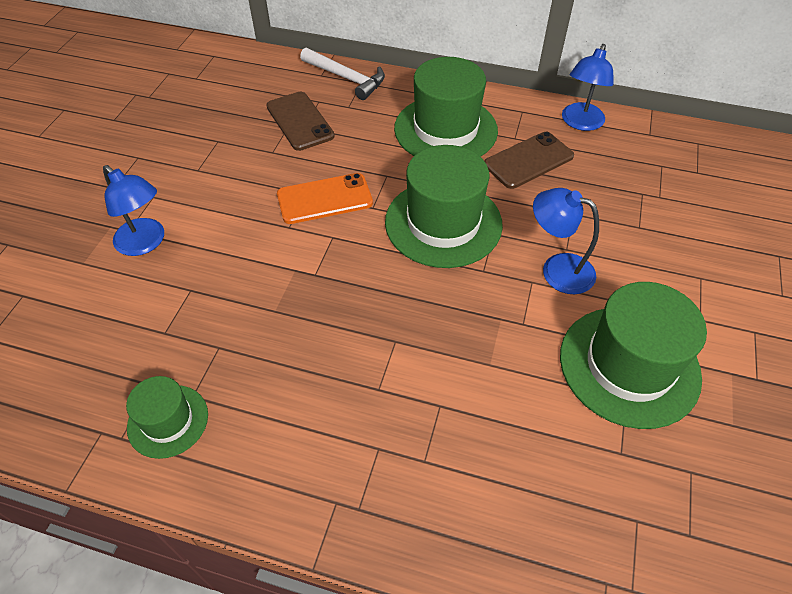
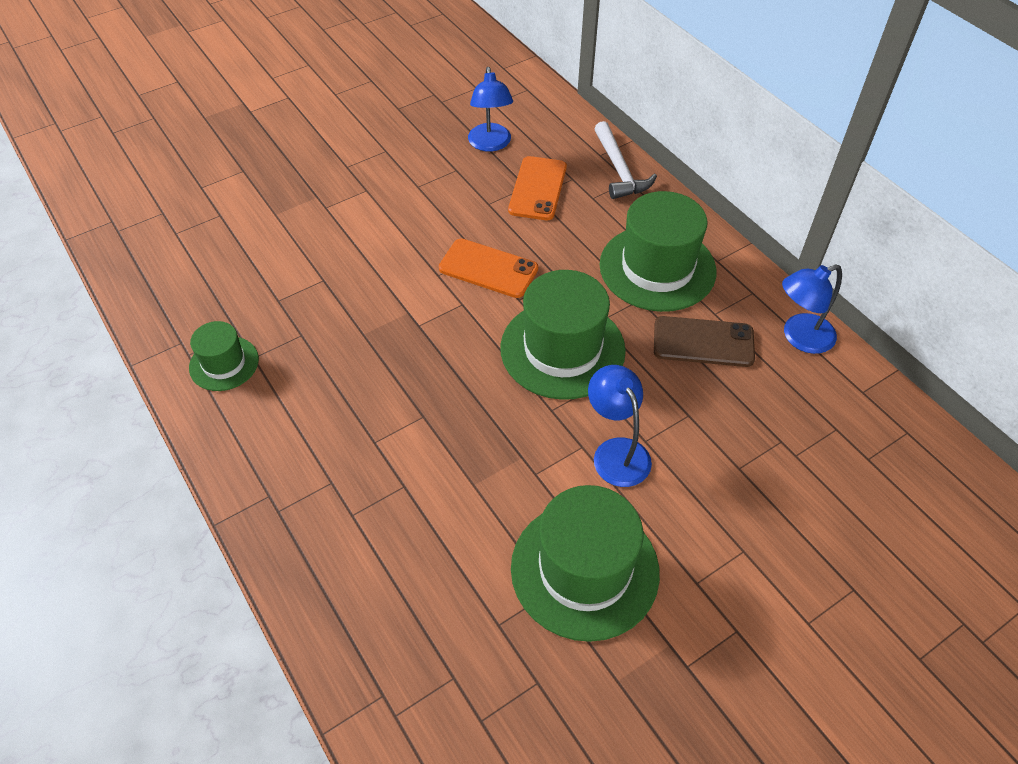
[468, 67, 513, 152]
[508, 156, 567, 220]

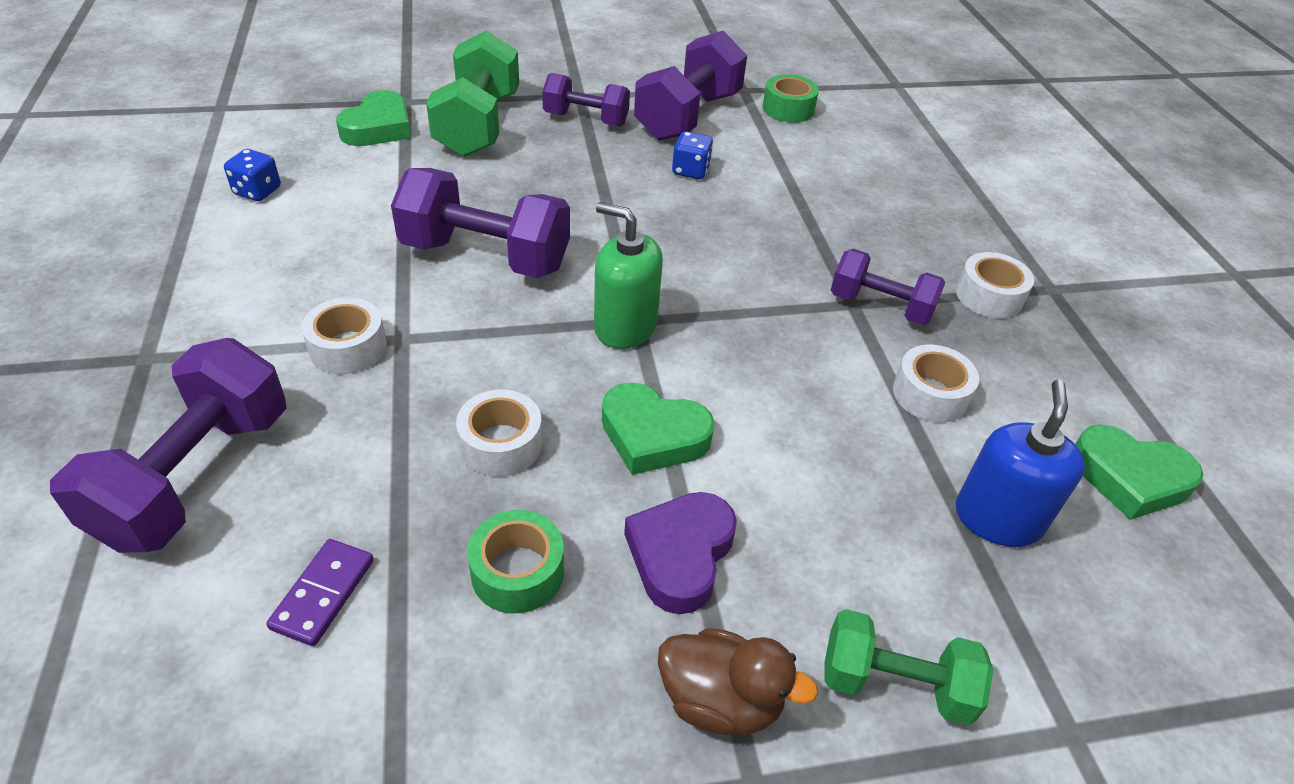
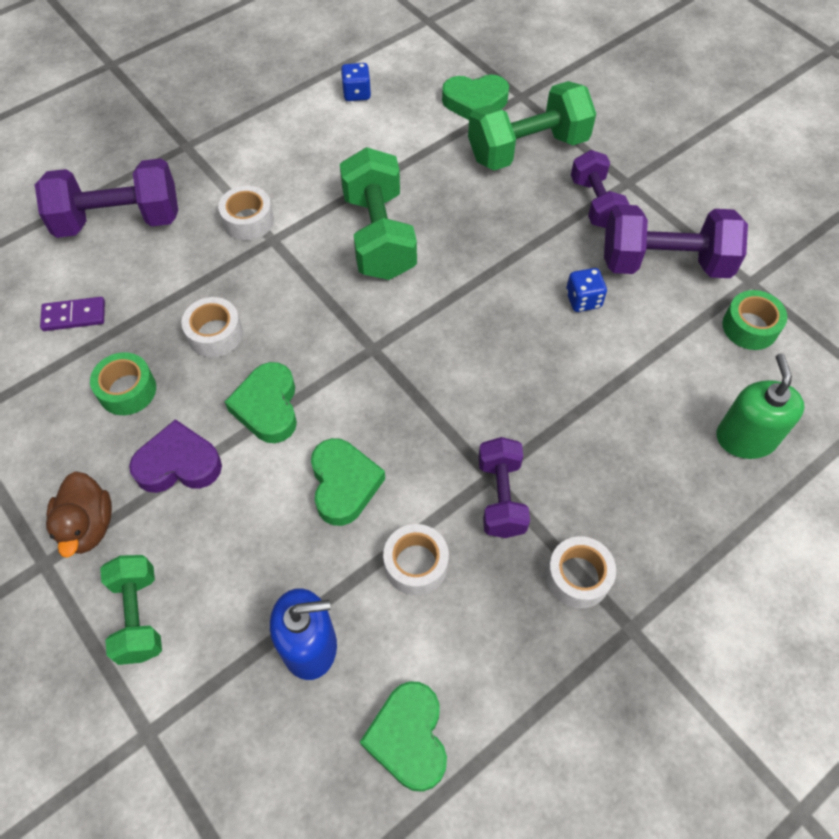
[311, 438, 385, 526]
[716, 353, 805, 459]
[340, 147, 417, 280]

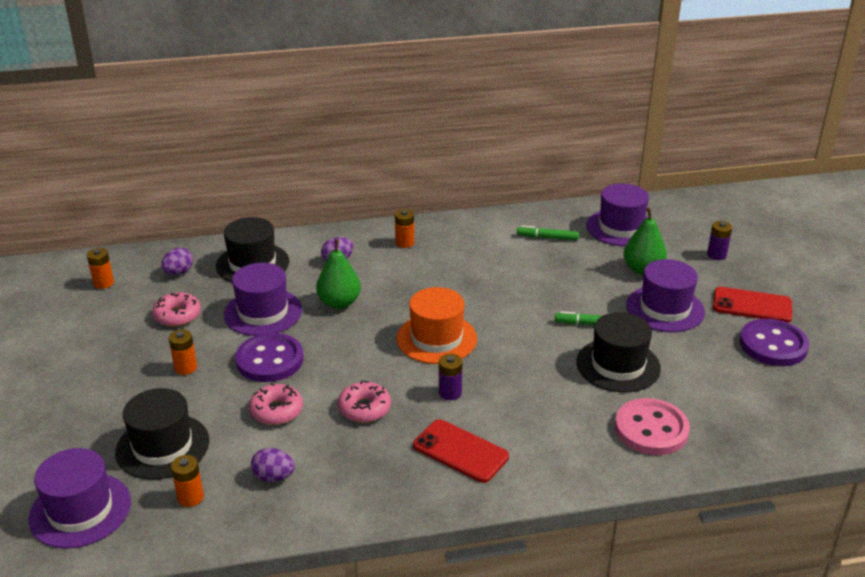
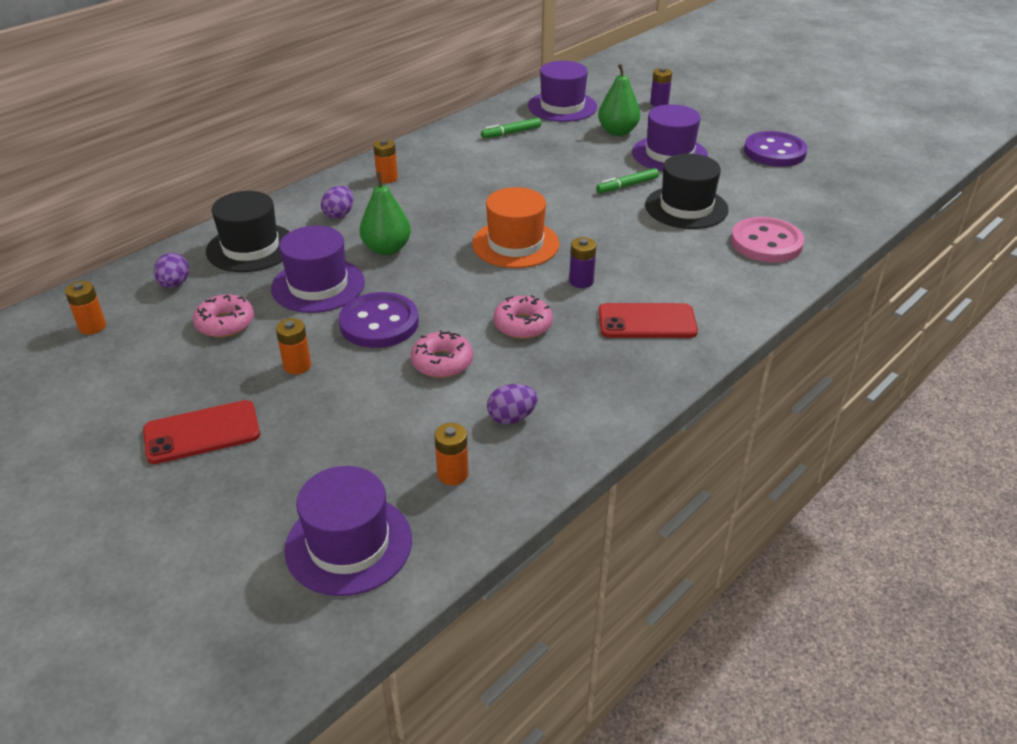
[115, 388, 209, 480] (first image)
[143, 400, 260, 464]

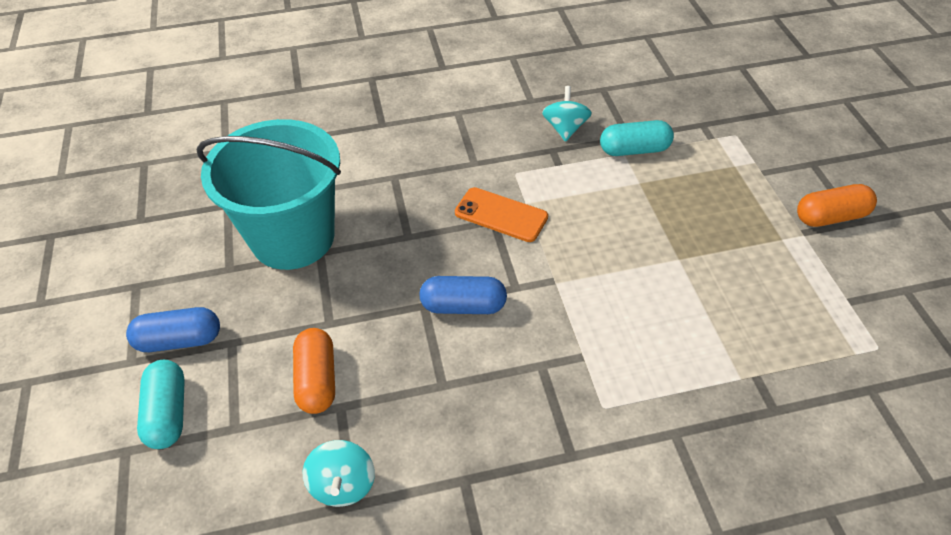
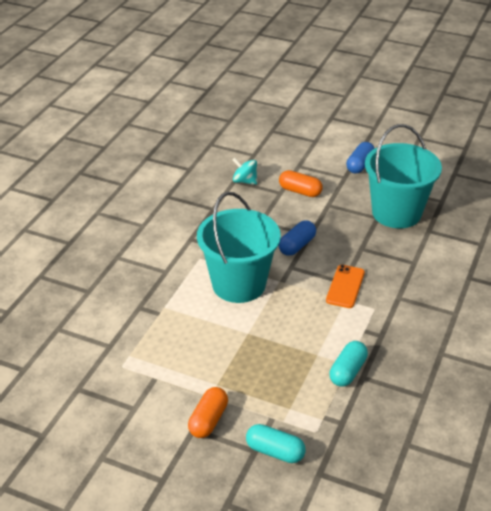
[542, 86, 592, 142] (first image)
[197, 192, 281, 303]
[246, 424, 306, 463]
[326, 265, 365, 308]

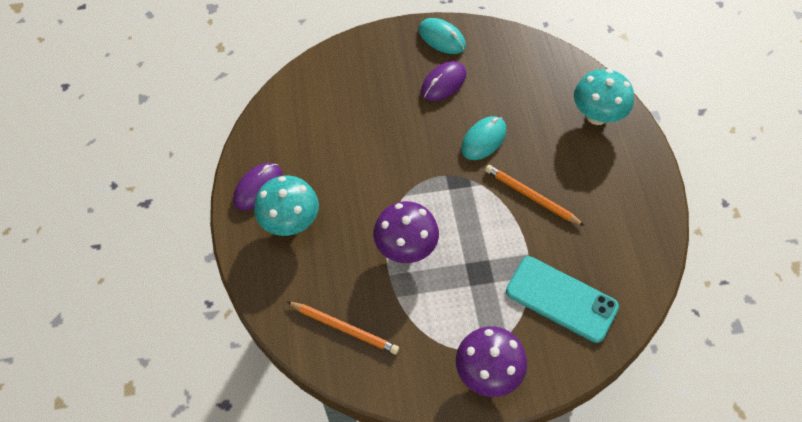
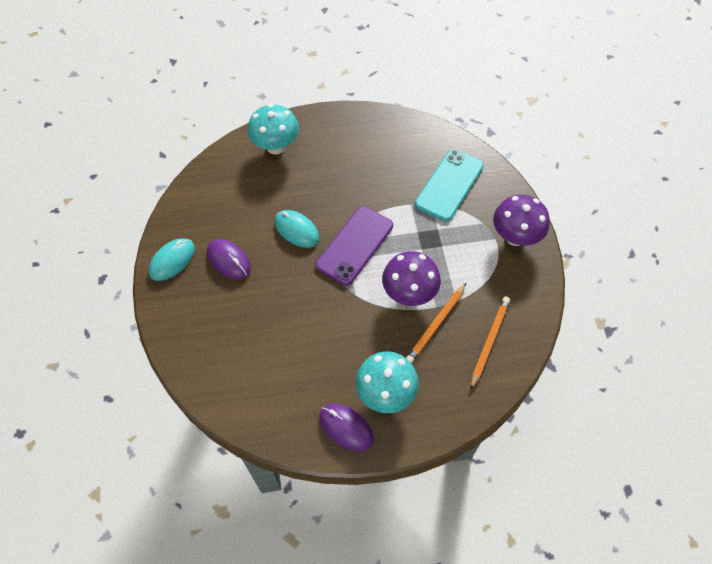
[316, 206, 393, 286]
[406, 283, 466, 363]

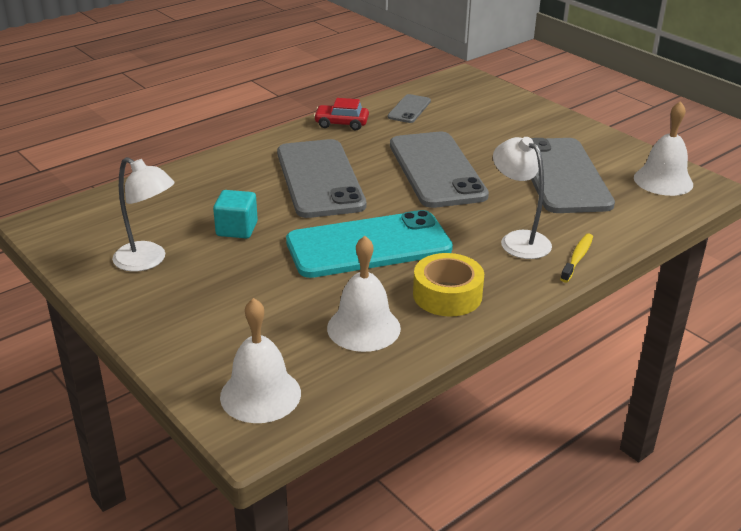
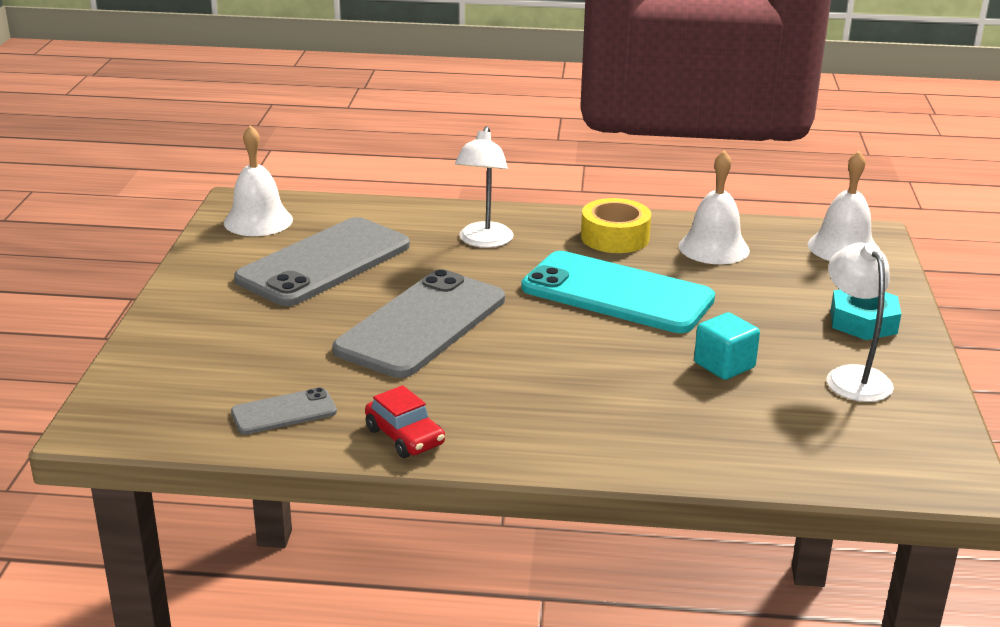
[277, 139, 366, 218] (first image)
[560, 233, 593, 283] (first image)
[830, 289, 901, 340]

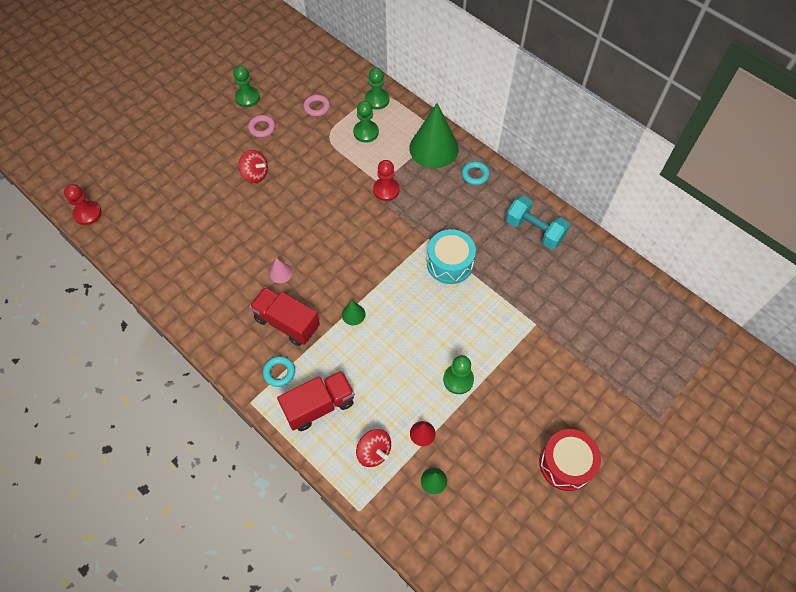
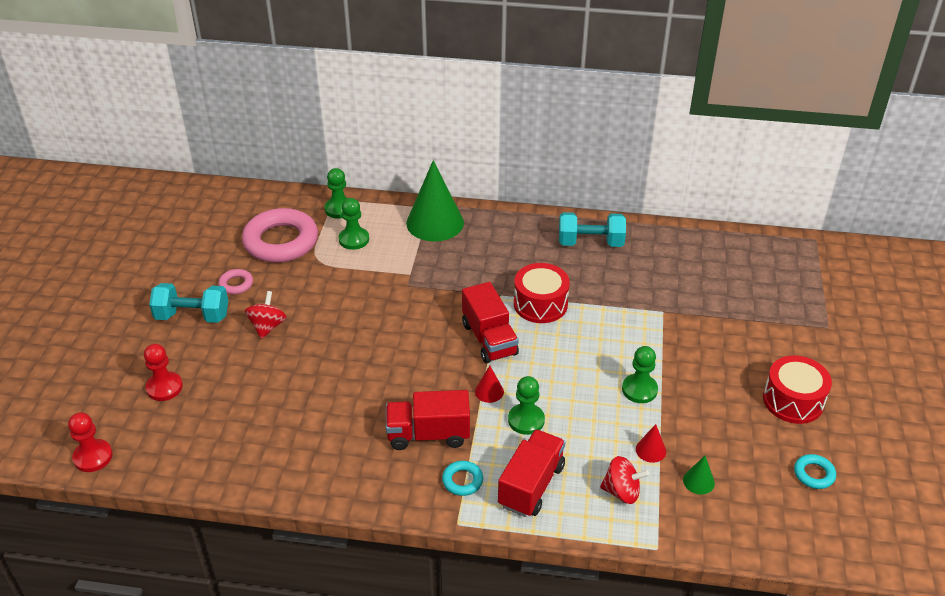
[269, 258, 293, 283] (first image)
[149, 283, 228, 323]
[462, 282, 519, 363]
[508, 376, 545, 435]
[144, 344, 183, 401]
[794, 454, 836, 489]
[475, 366, 504, 403]
[514, 263, 570, 323]
[245, 291, 287, 339]
[242, 208, 318, 263]

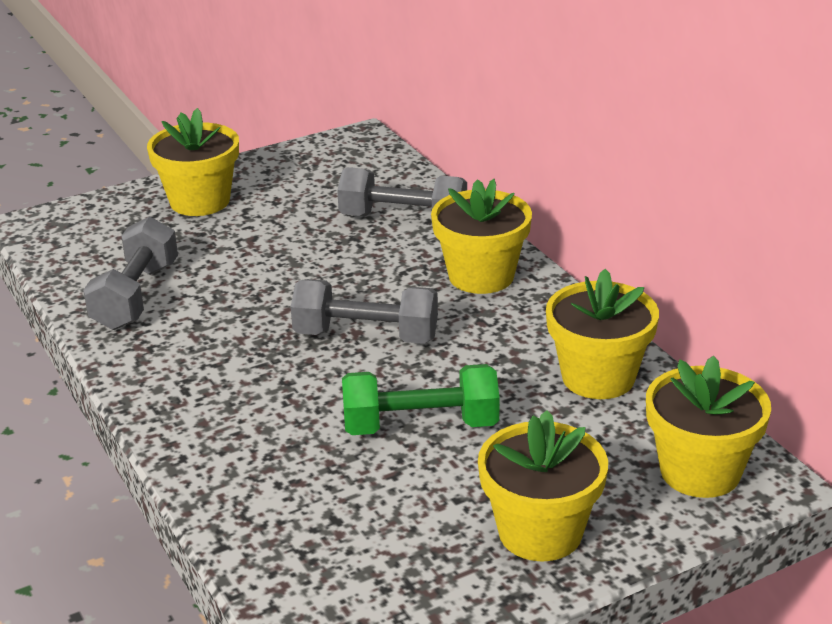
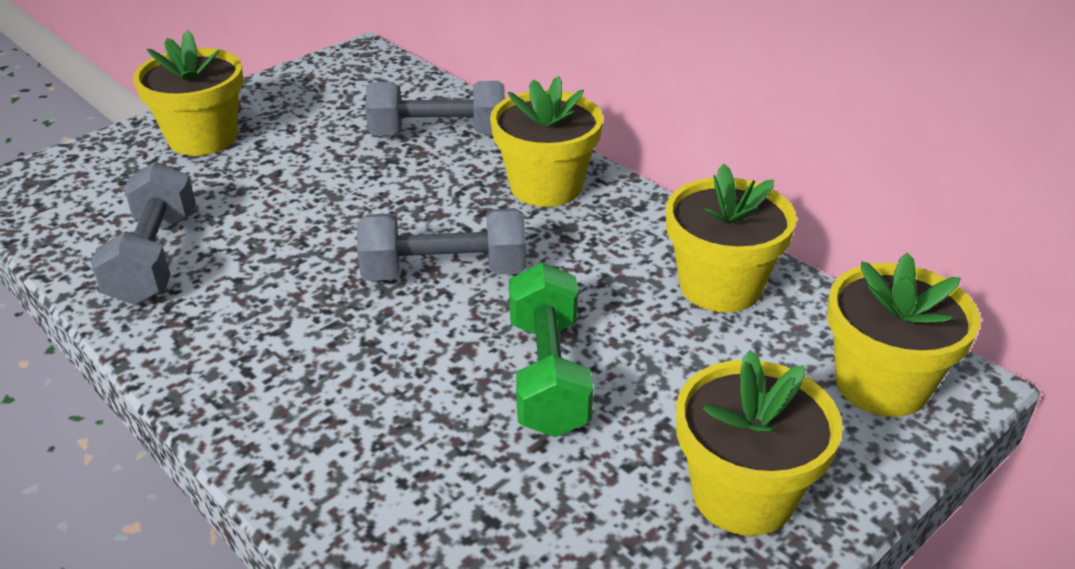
[509, 262, 593, 437]

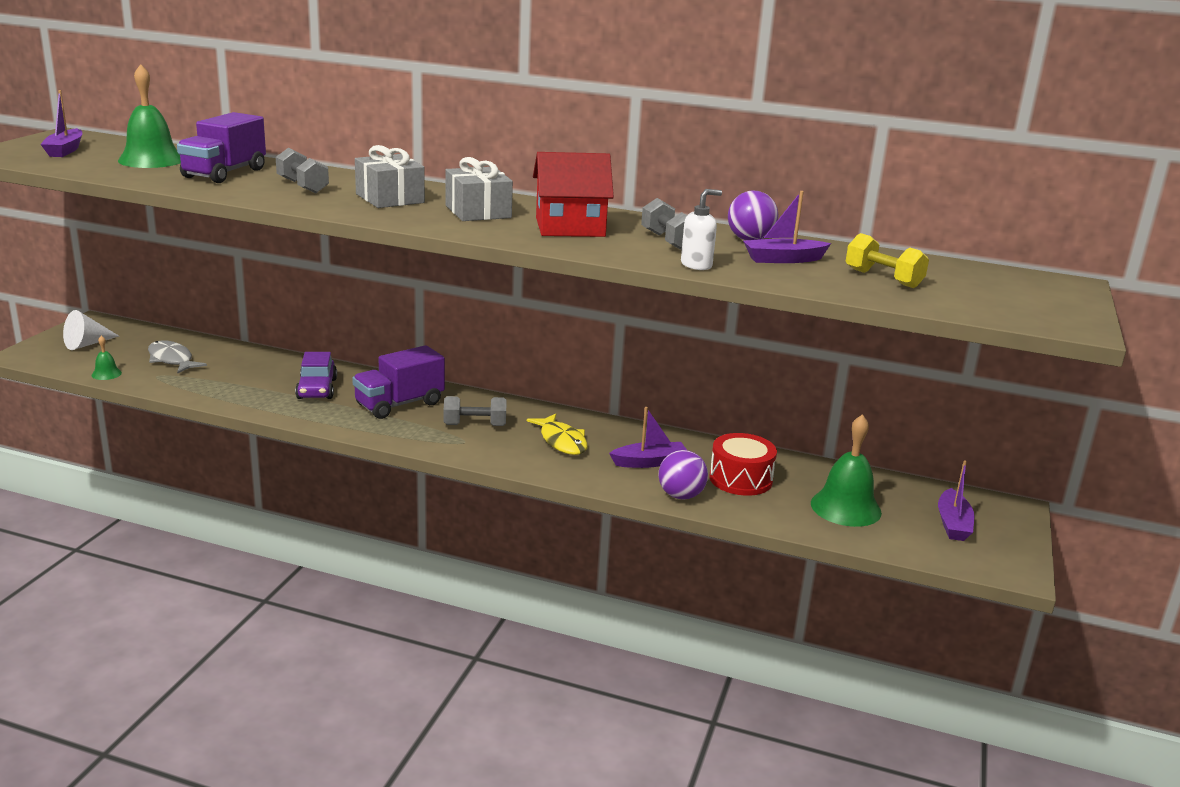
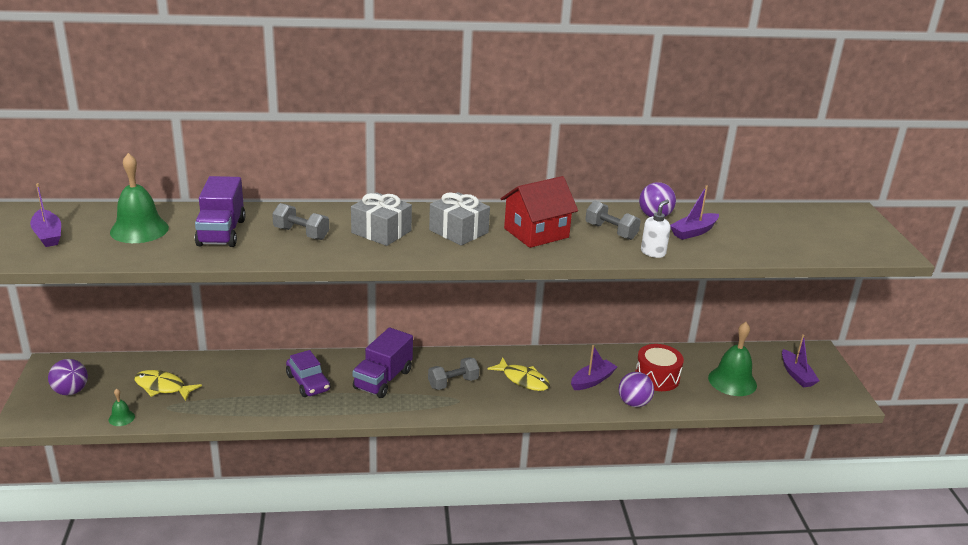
[846, 233, 929, 288] (first image)
[48, 359, 88, 395]
[134, 370, 202, 401]

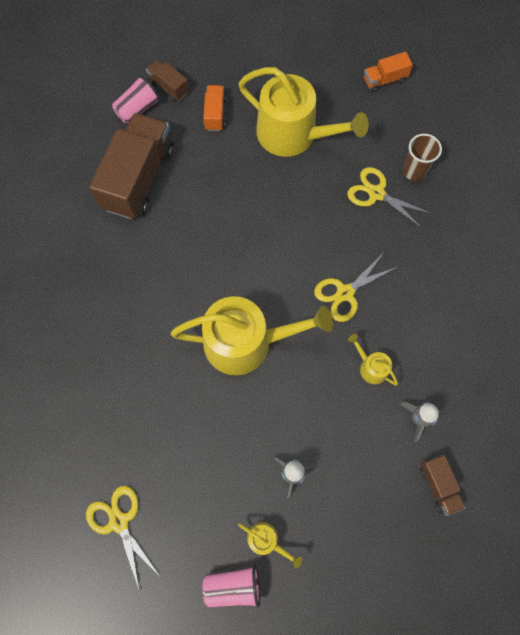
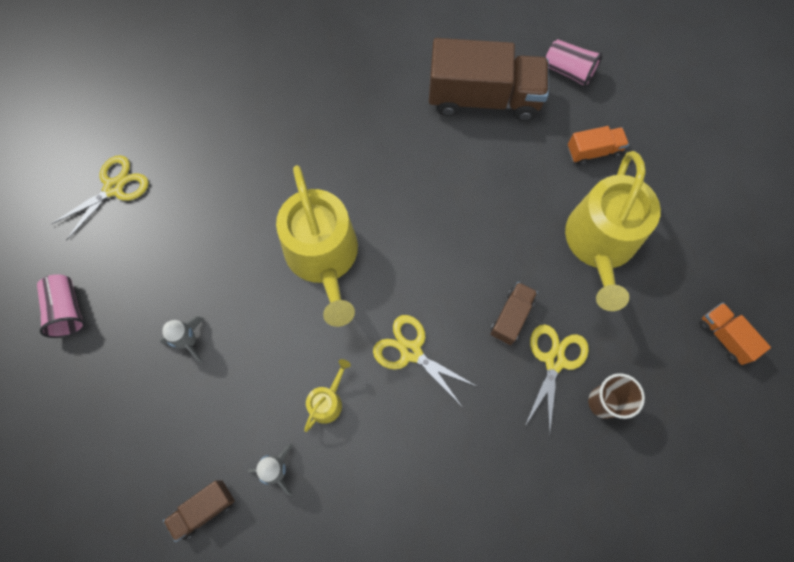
[238, 522, 302, 568] (first image)
[490, 282, 538, 345]

